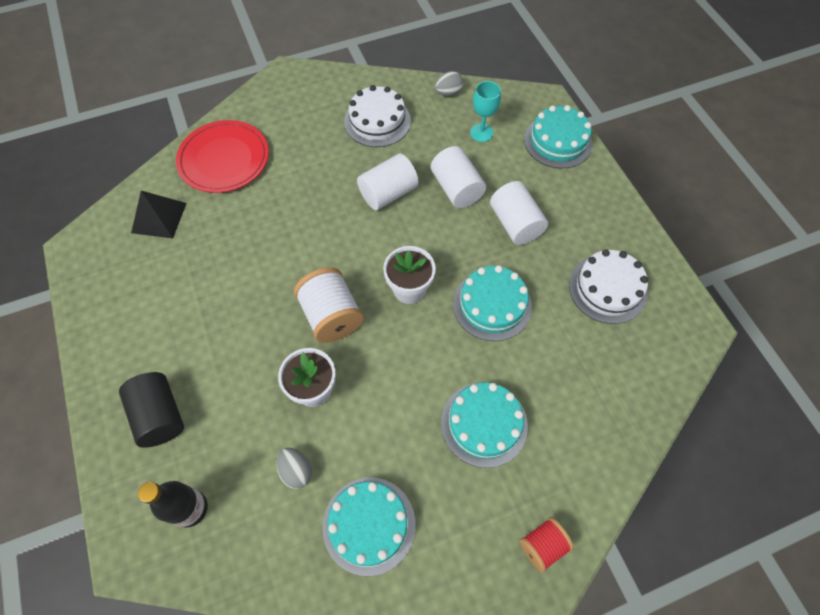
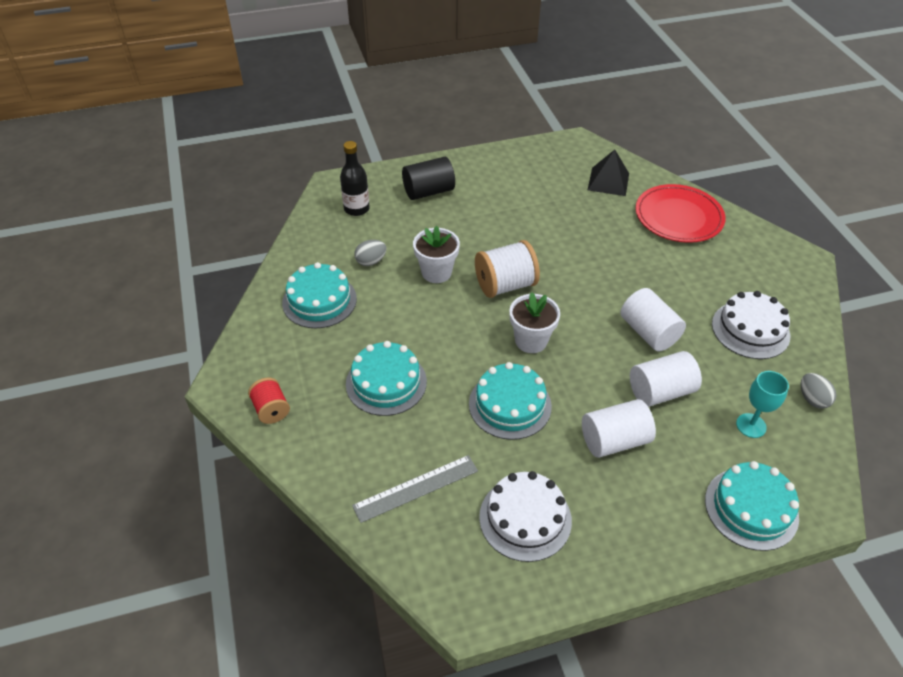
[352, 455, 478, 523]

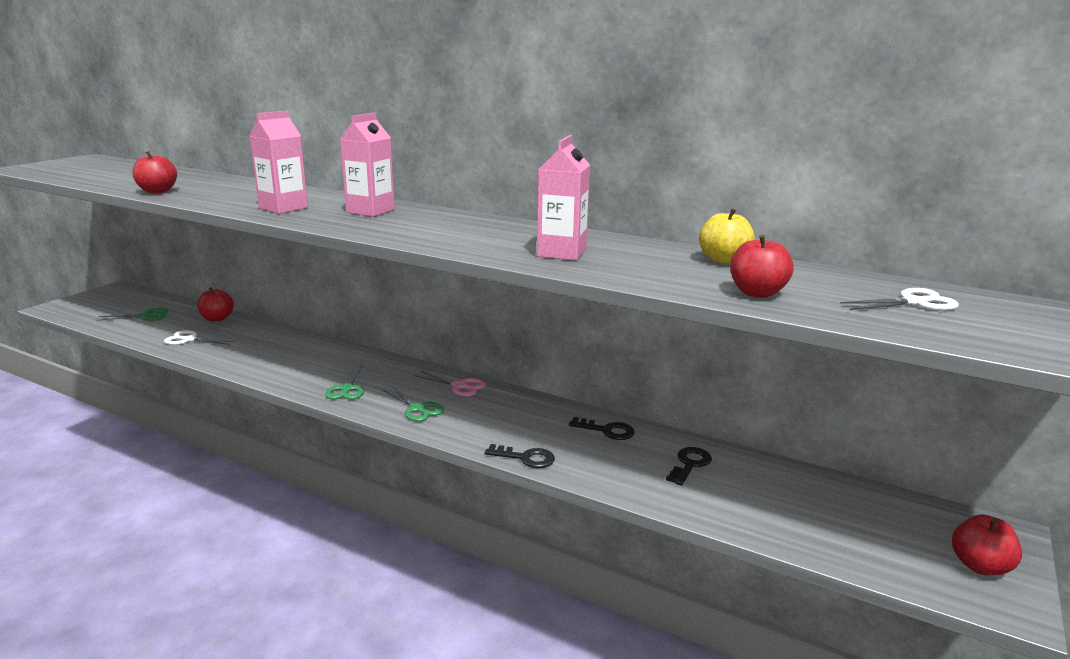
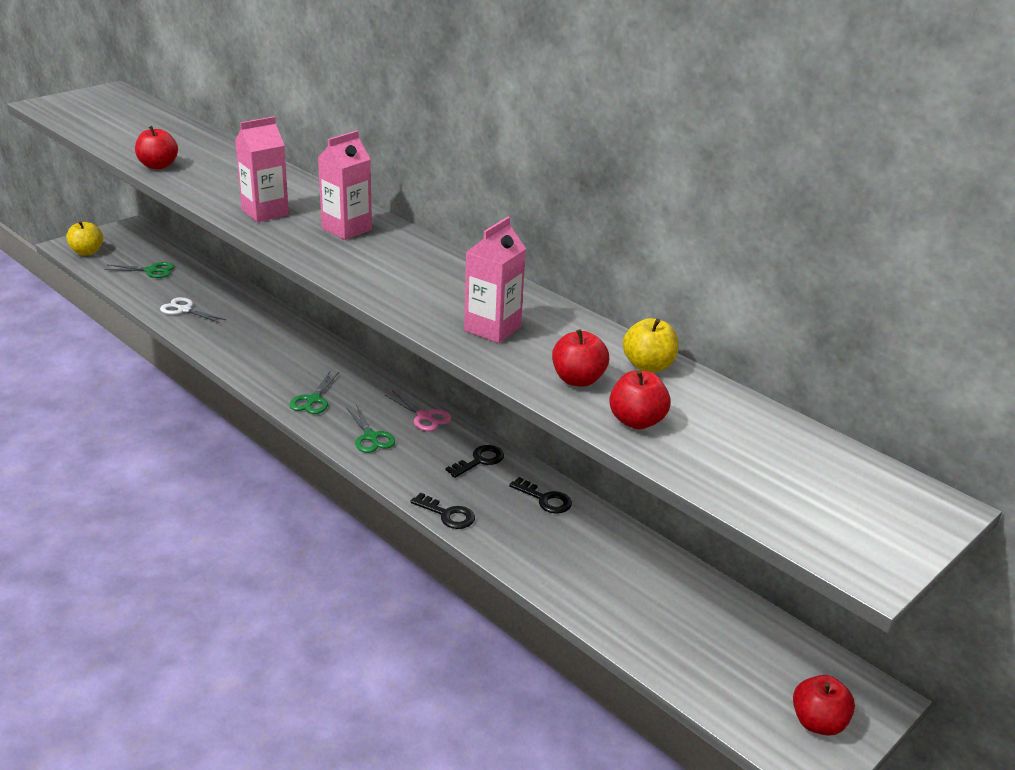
[840, 288, 959, 311] (first image)
[66, 221, 103, 256]
[552, 329, 609, 387]
[445, 445, 504, 478]

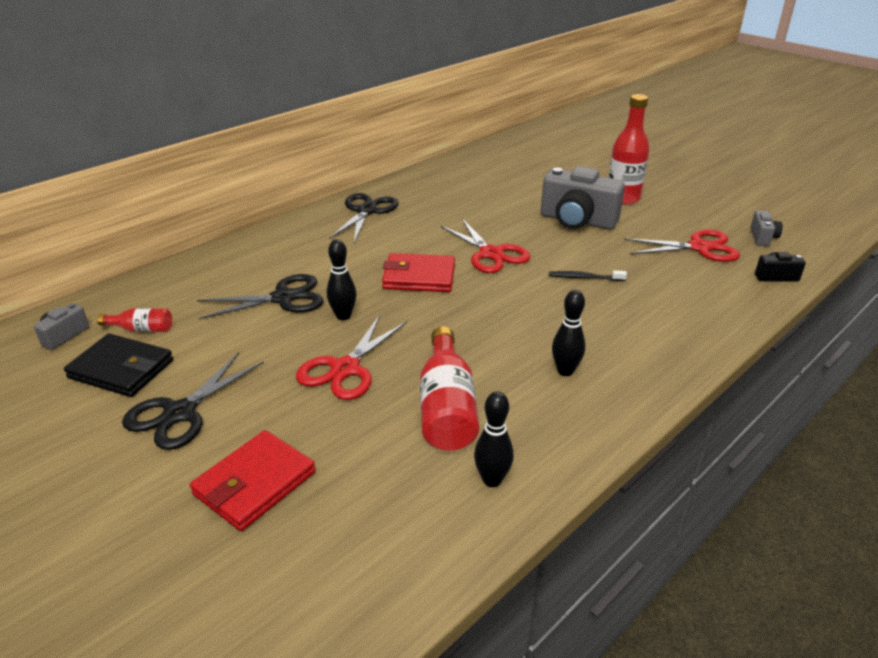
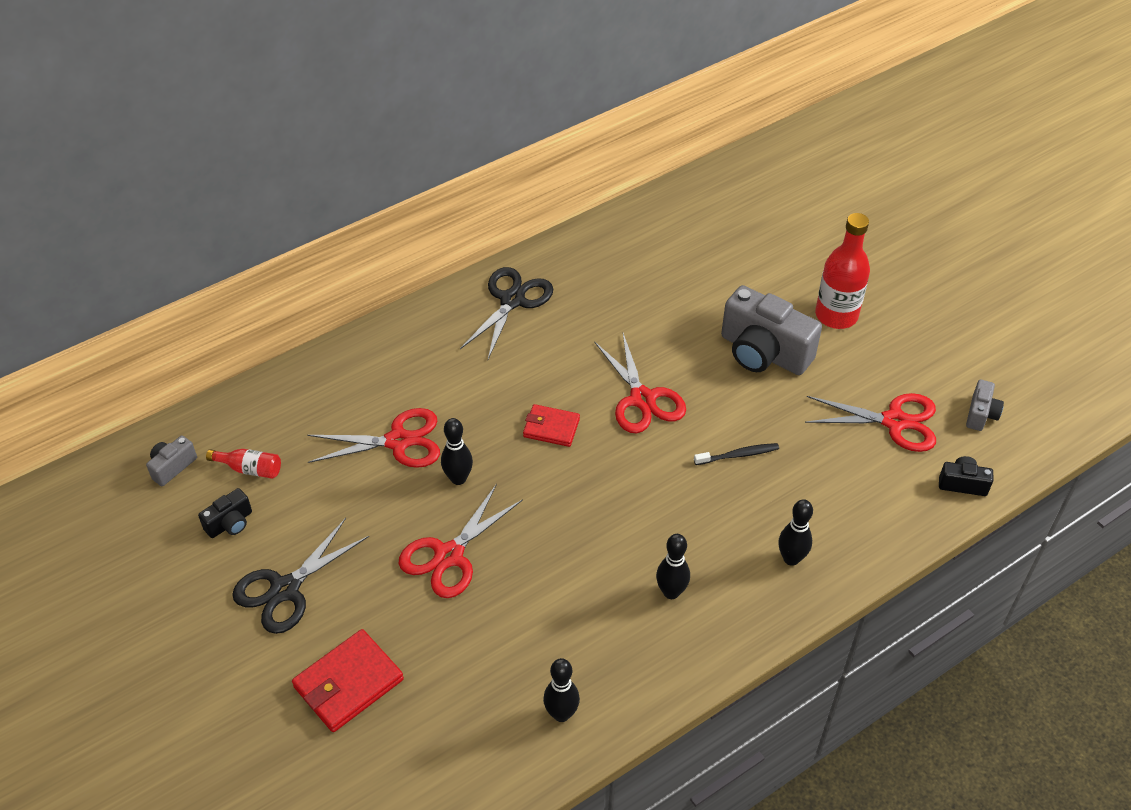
[420, 326, 479, 451] (first image)
[778, 499, 813, 566]
[198, 488, 252, 538]
[307, 408, 440, 468]
[694, 443, 779, 465]
[523, 404, 580, 447]

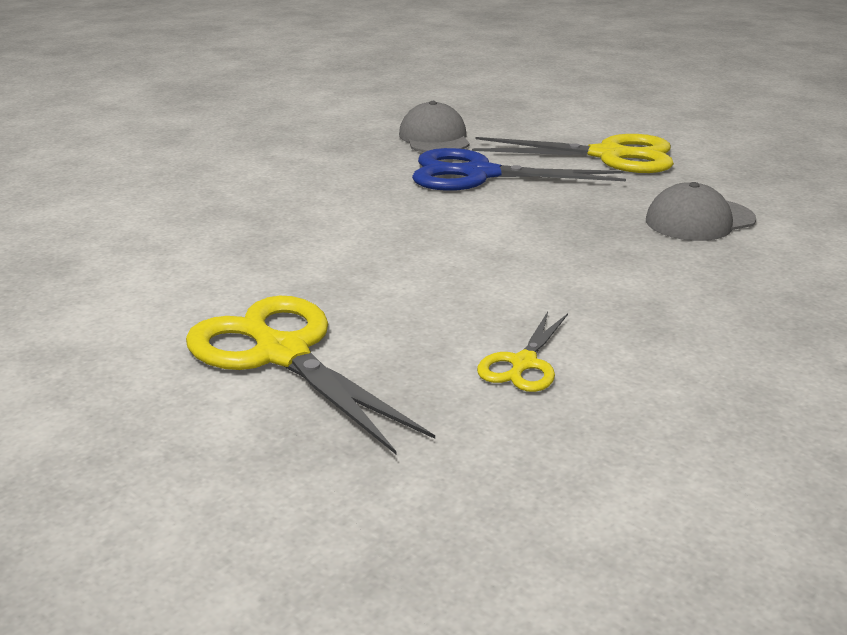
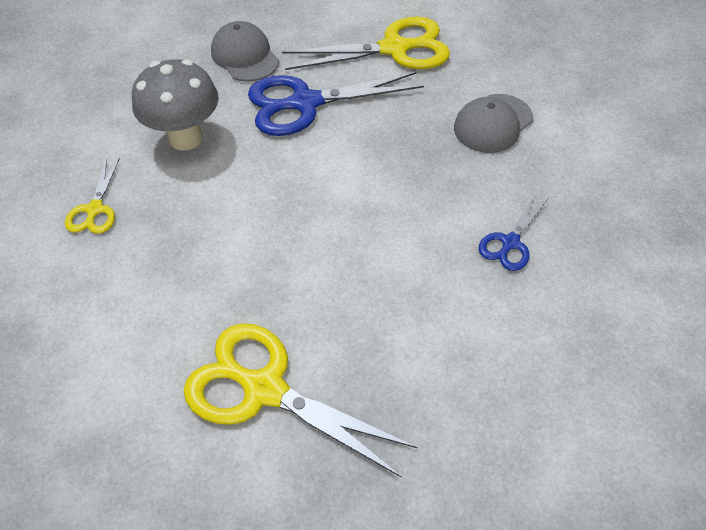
[132, 59, 219, 151]
[478, 194, 548, 271]
[65, 158, 120, 234]

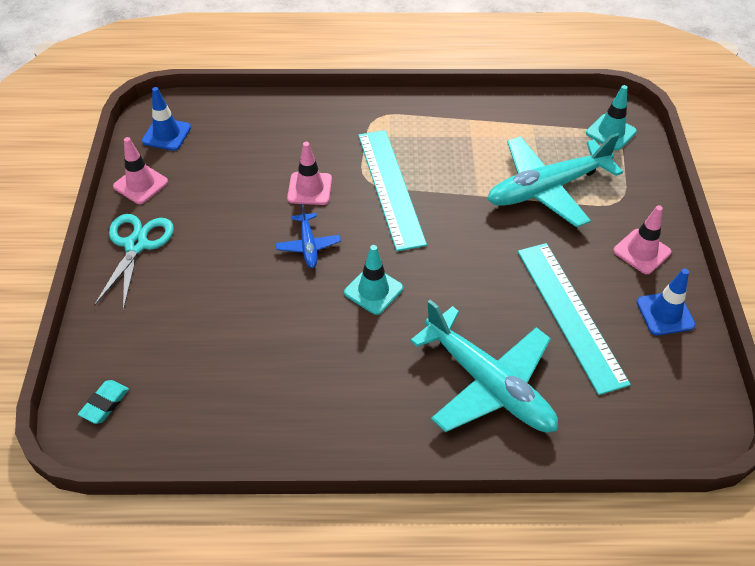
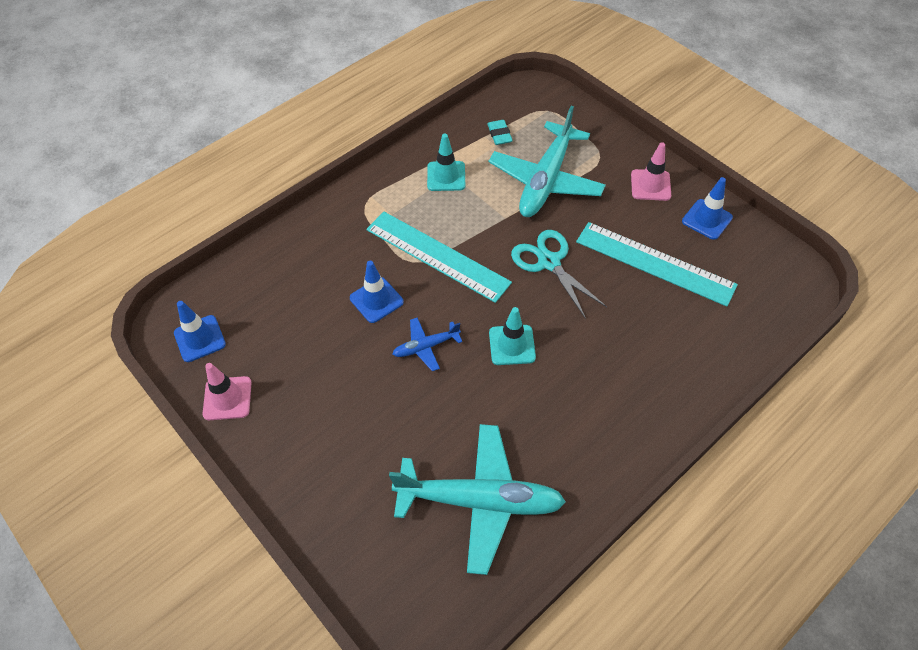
[487, 120, 513, 145]
[511, 230, 607, 319]
[389, 424, 566, 575]
[427, 134, 465, 191]
[350, 261, 404, 323]
[393, 317, 463, 371]

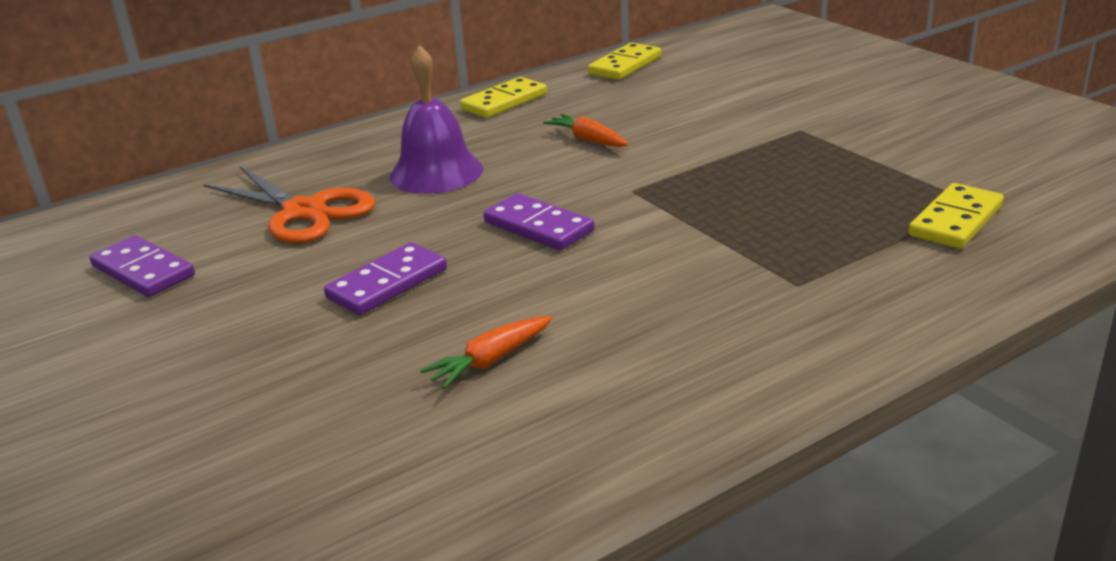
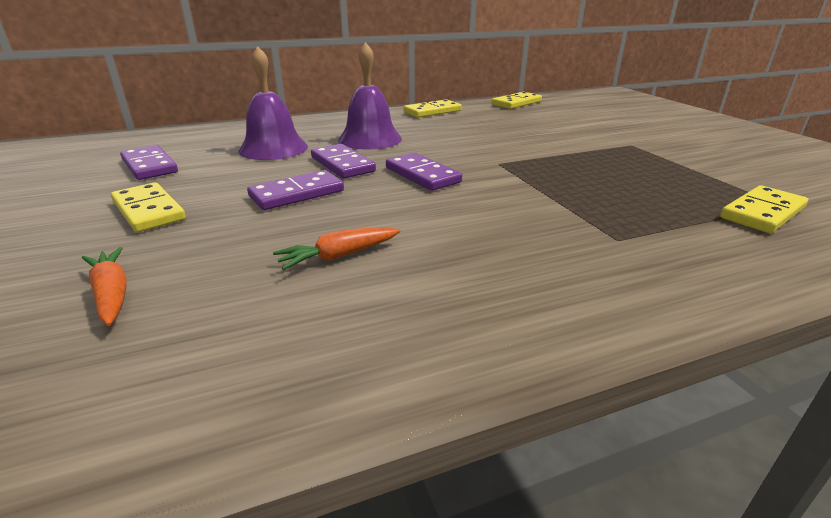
[111, 182, 186, 232]
[311, 144, 376, 178]
[82, 247, 127, 326]
[238, 46, 308, 160]

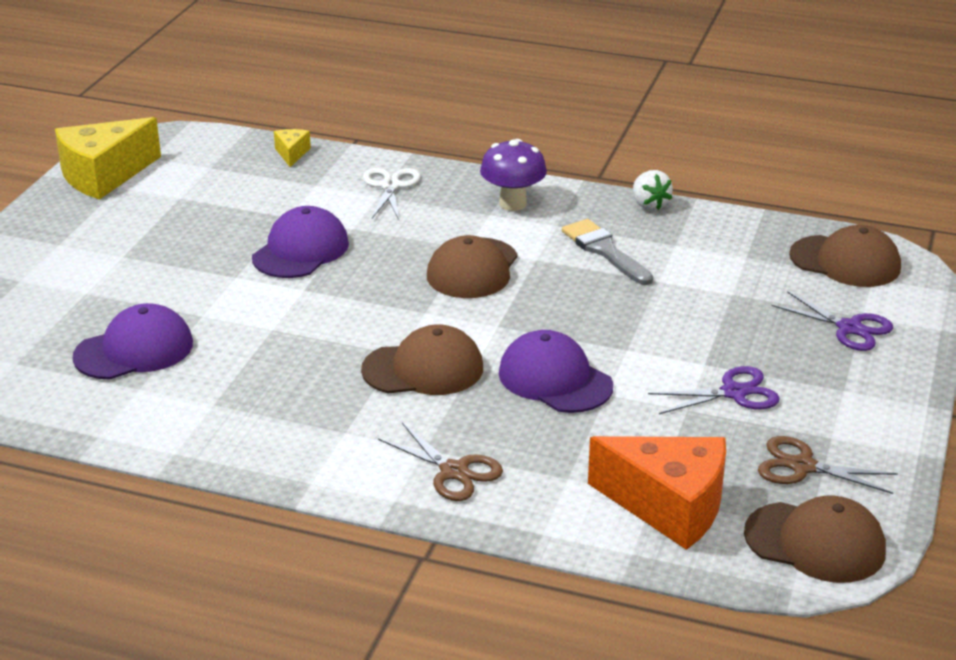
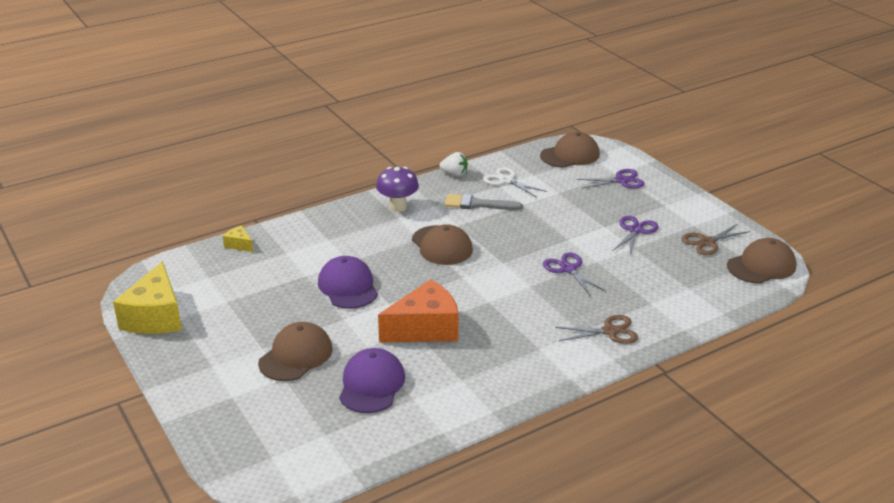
[258, 322, 332, 381]
[483, 167, 547, 197]
[378, 279, 459, 343]
[543, 252, 606, 296]

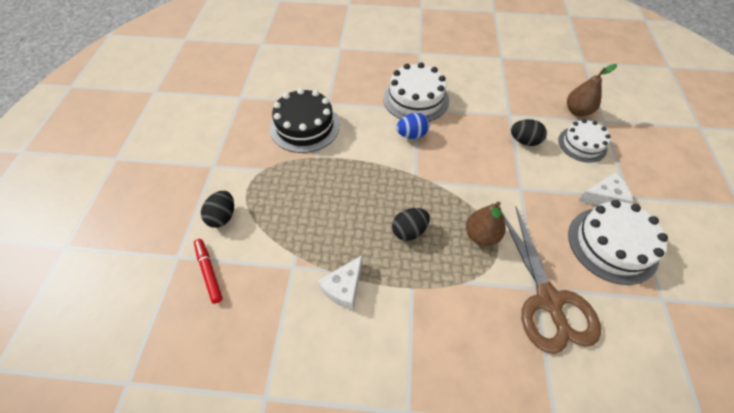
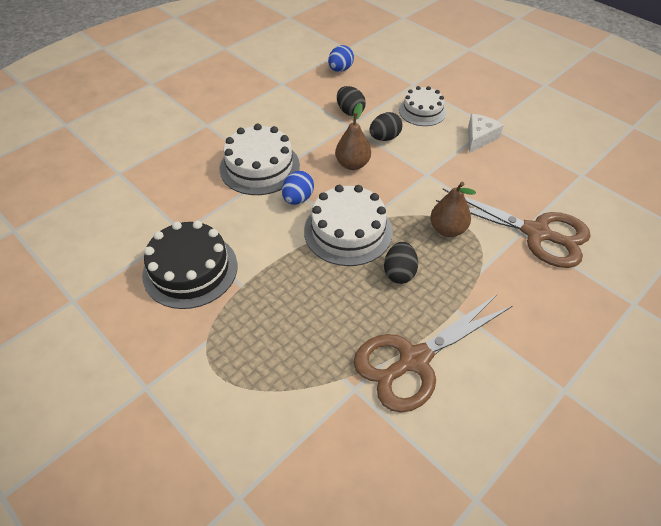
[194, 239, 223, 304] (first image)
[328, 45, 354, 72]
[337, 86, 366, 116]
[335, 103, 371, 170]
[304, 185, 393, 266]
[354, 294, 512, 413]

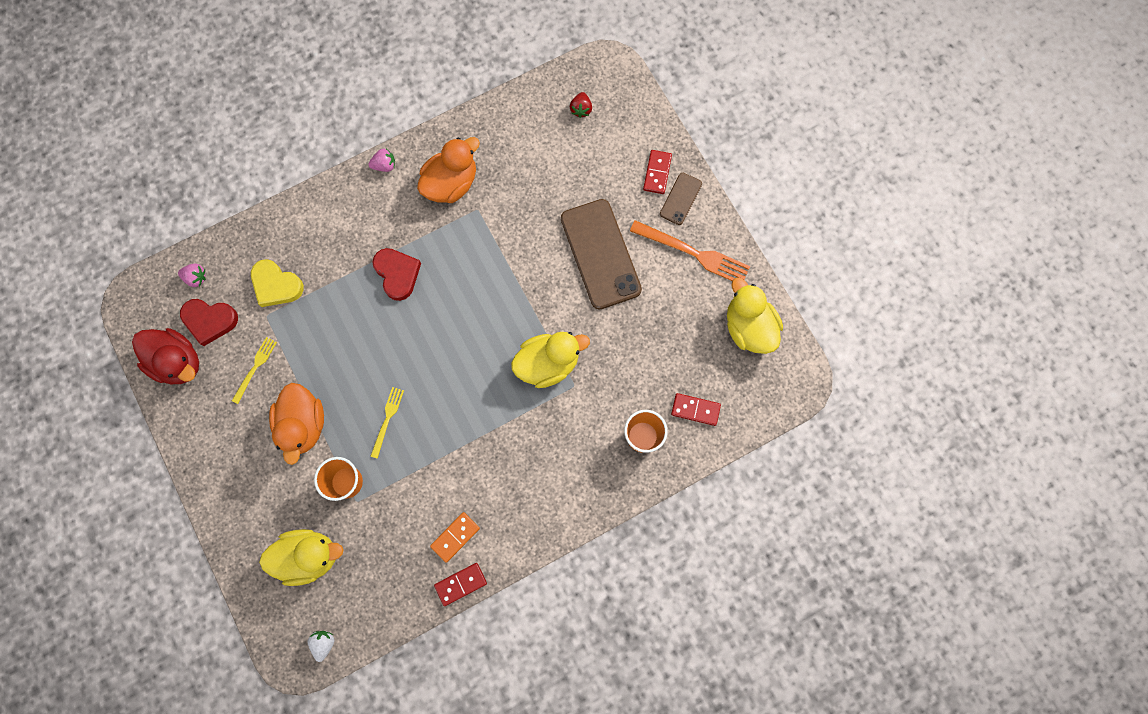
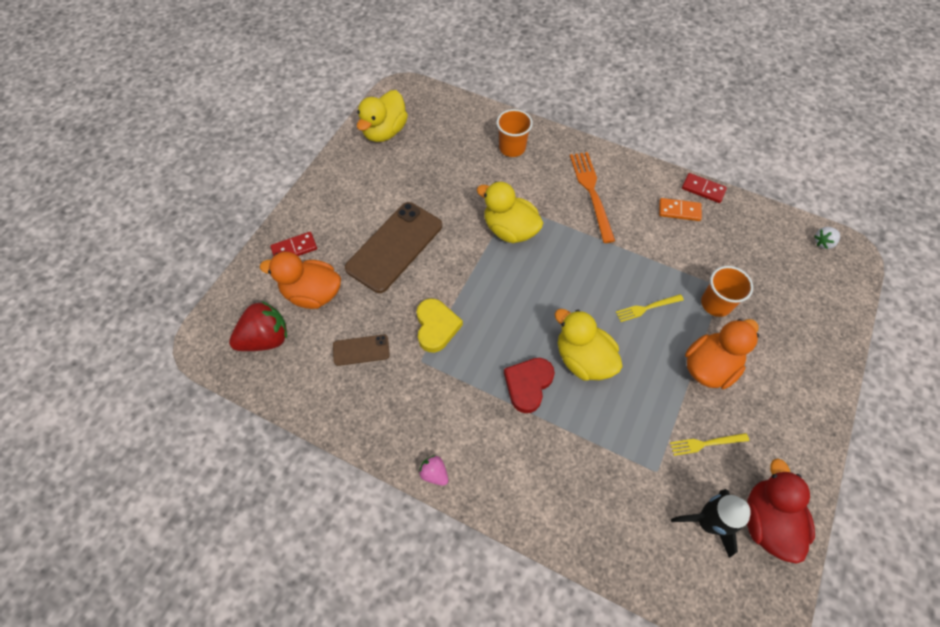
[178, 263, 206, 287] (first image)
[671, 393, 721, 426] (first image)
[417, 298, 463, 353]
[555, 309, 623, 381]
[260, 252, 341, 309]
[570, 152, 615, 243]
[333, 334, 390, 366]
[671, 489, 751, 558]
[229, 301, 287, 351]

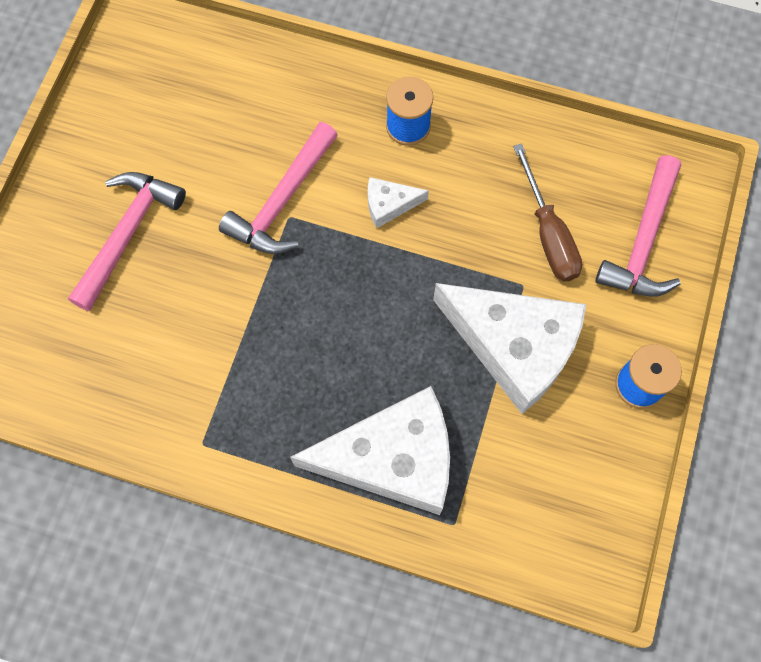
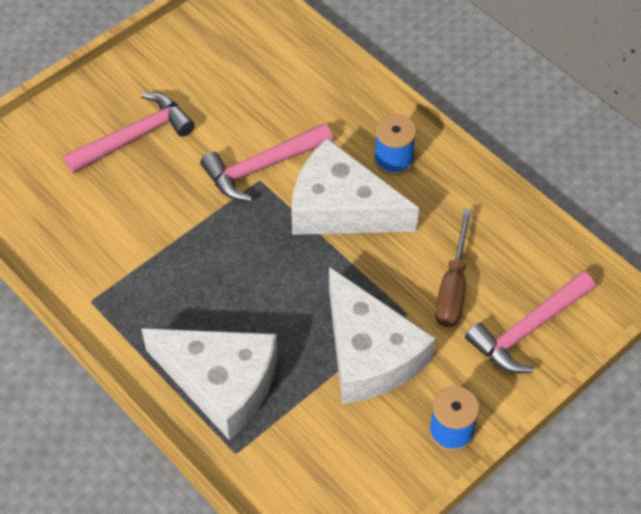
[291, 138, 419, 235]

